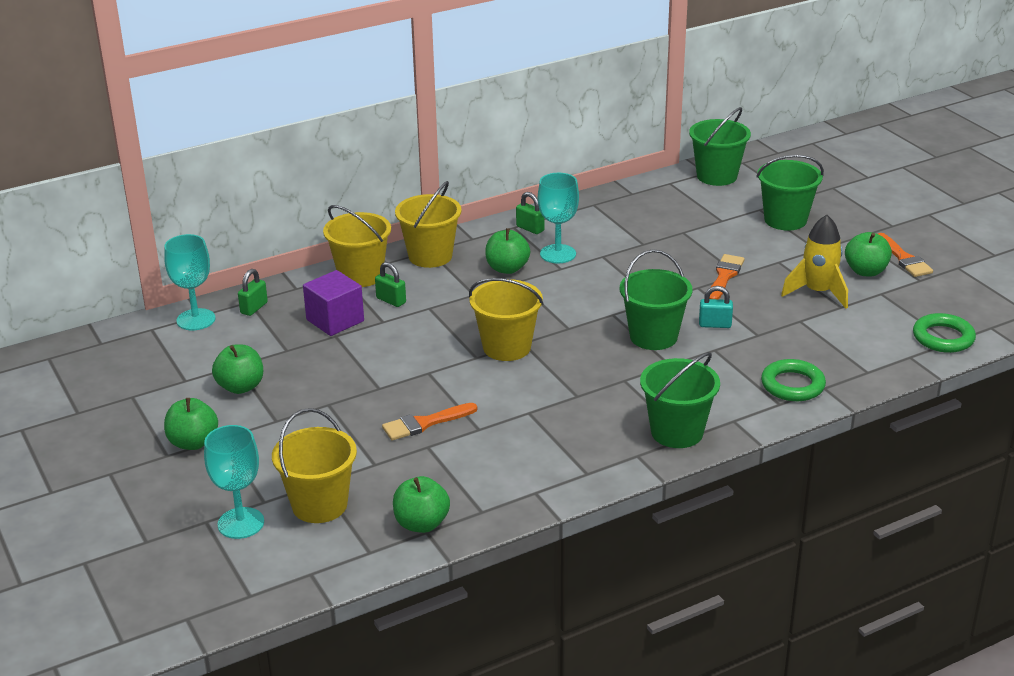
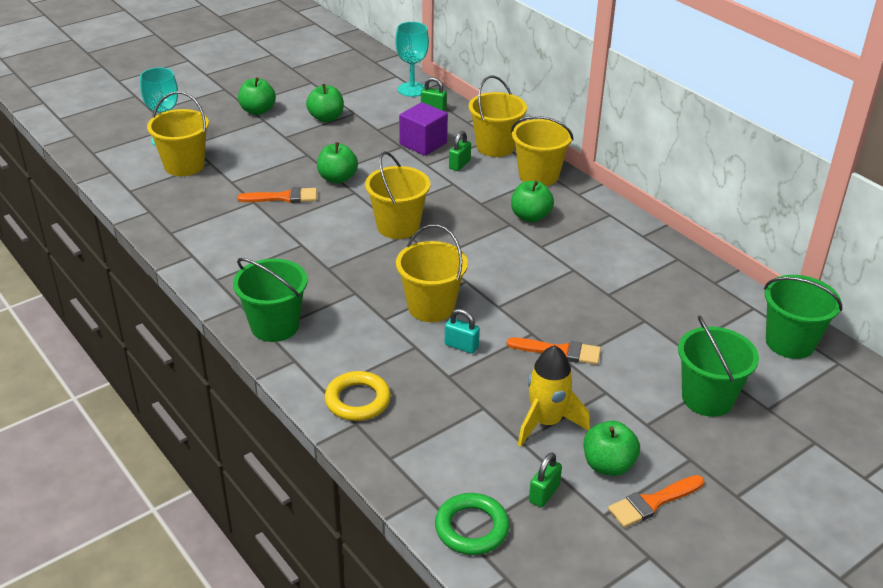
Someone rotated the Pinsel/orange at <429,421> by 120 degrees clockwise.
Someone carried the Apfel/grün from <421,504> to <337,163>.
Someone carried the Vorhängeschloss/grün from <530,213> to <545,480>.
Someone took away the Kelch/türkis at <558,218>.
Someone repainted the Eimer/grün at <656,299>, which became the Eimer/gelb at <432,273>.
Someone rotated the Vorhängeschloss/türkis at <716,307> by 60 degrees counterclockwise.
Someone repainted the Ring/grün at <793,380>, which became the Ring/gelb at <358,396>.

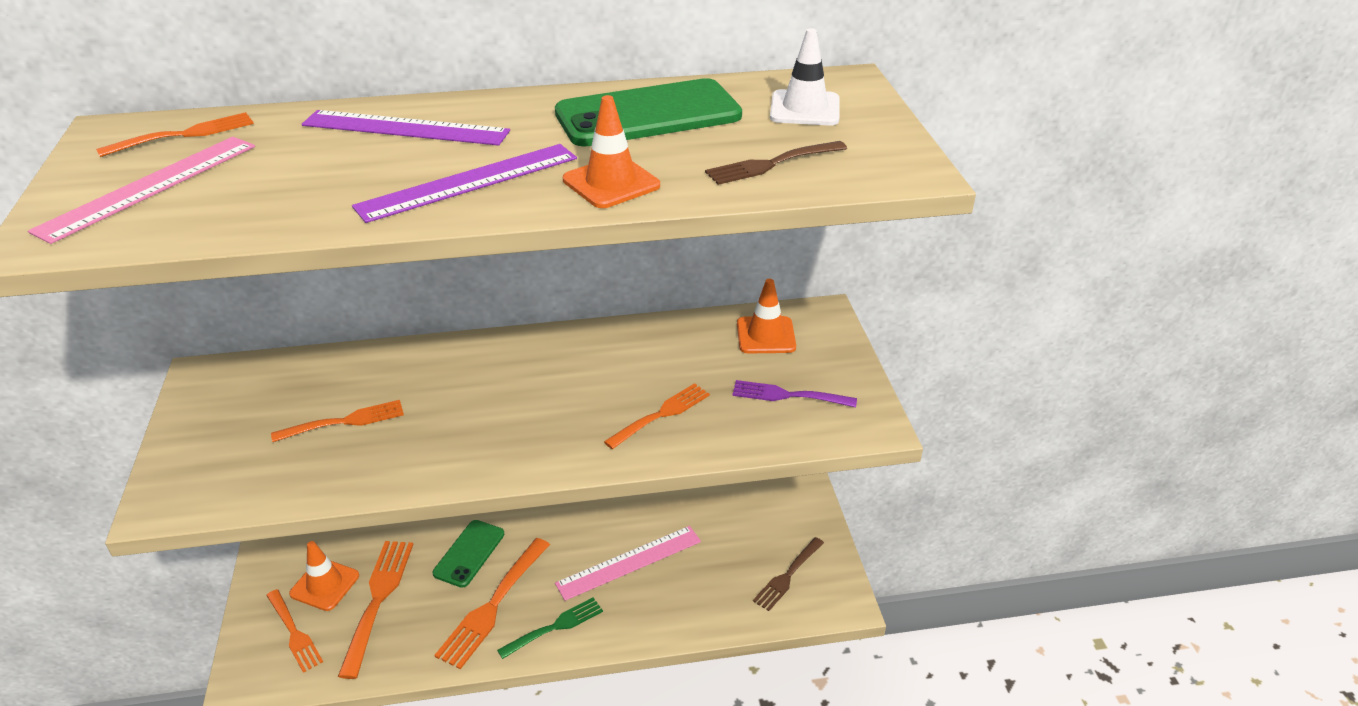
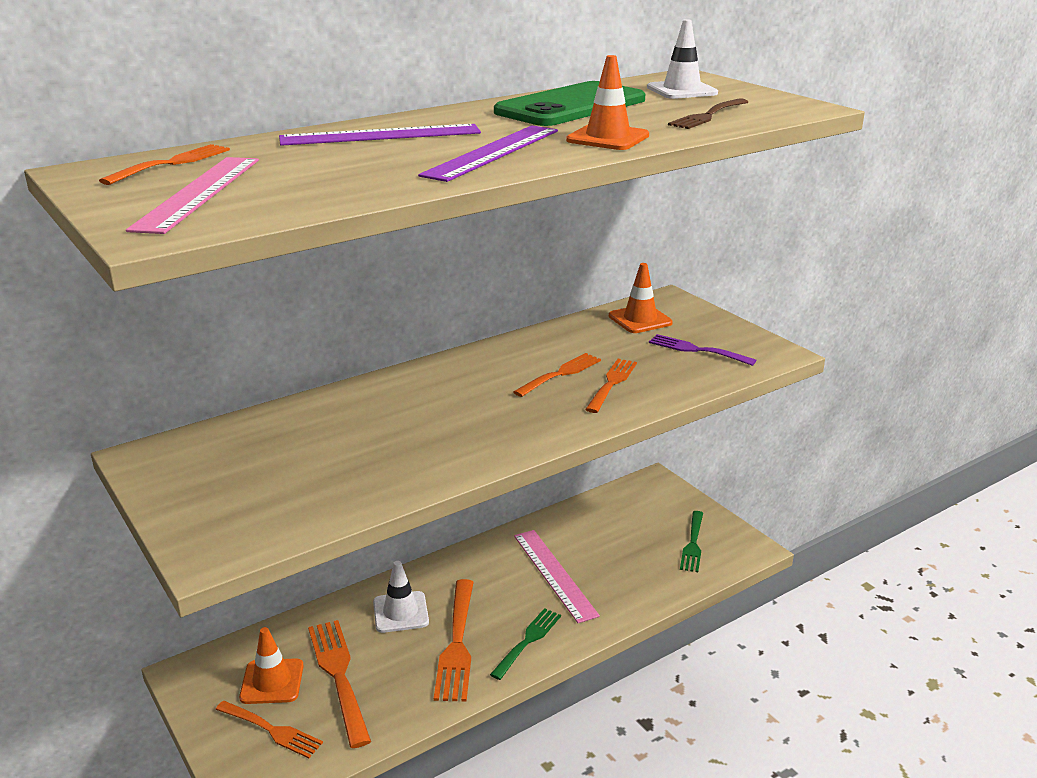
Someone carried the Gabel/orange from <337,421> to <557,375>.
Someone swapped the Handy/grün at <468,554> for the Leitkegel/weiß at <401,597>.
Someone rotated the Lineal/rosa at <628,563> by 60 degrees counterclockwise.
Someone rotated the Gabel/lila at <794,394> by 45 degrees clockwise.
Someone repainted the Gabel/braun at <788,574>, which became the Gabel/grün at <691,541>.

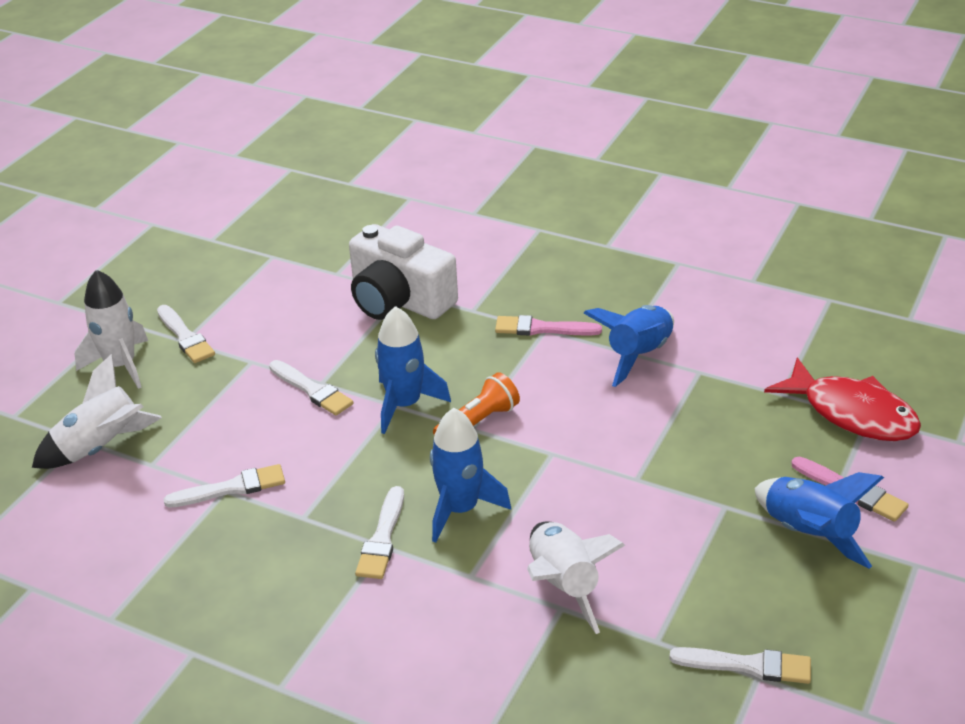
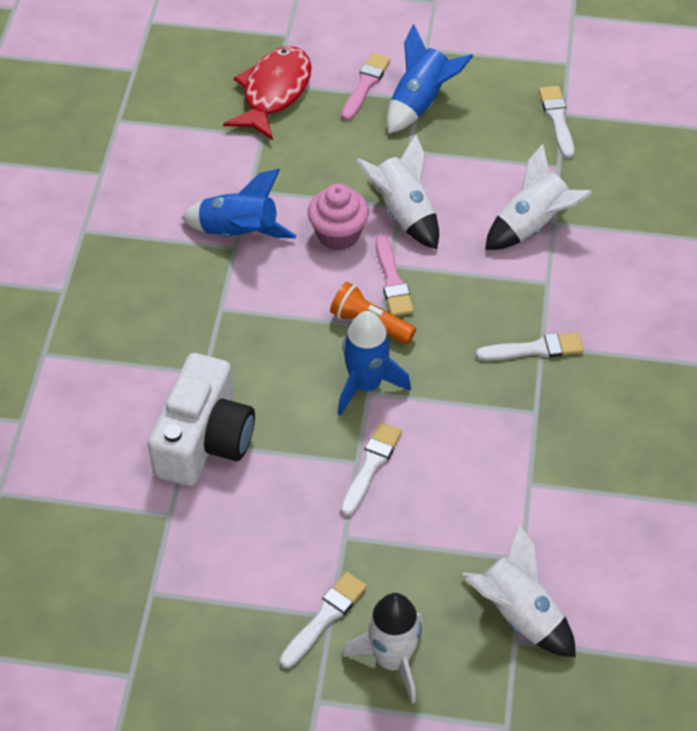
Someone took away the Pinsel/weiß at <224,486>.
Someone took away the Rakete/blau at <470,475>.
Someone carried the Pinsel/rosa from <548,325> to <394,275>.
Someone put down the Muffin/rosa at <338,217>.
Someone put down the Rakete/weiß at <397,192>.

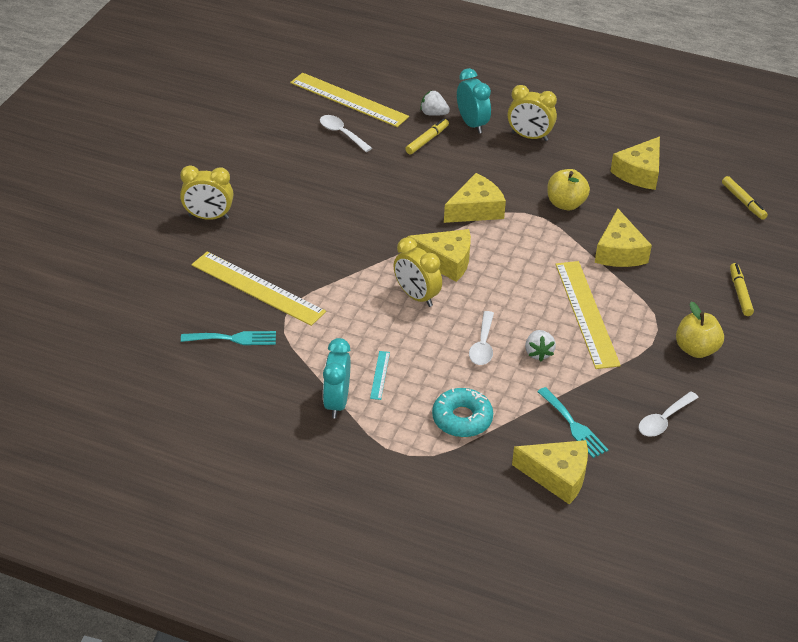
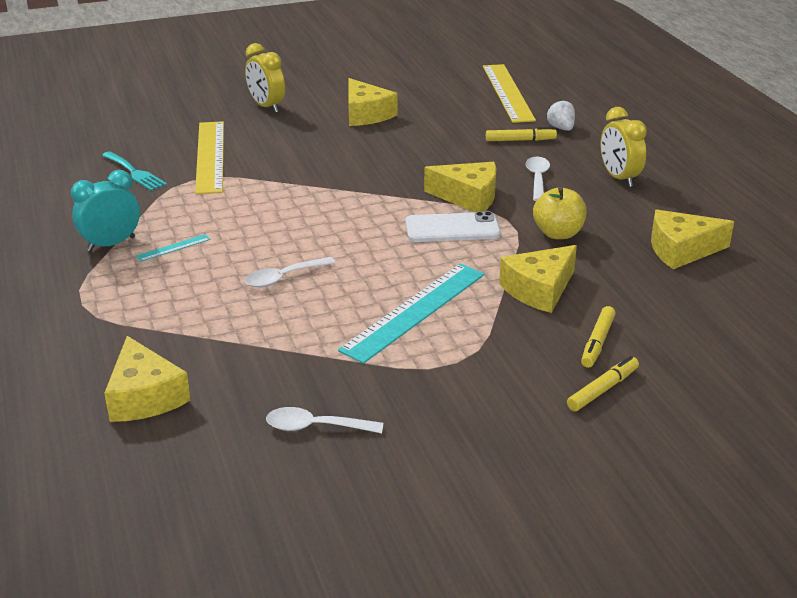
Someone carried the Löffel/weiß from <346,133> to <538,179>.
Someone took away the Wecker/gelb at <418,272>.
Someone carried the Käse/gelb from <439,255> to <372,102>.
Someone took away the Donut/türkis at <462,412>.
Someone took away the Wecker/türkis at <474,101>.
Someone took away the Erdbeere/weiß at <540,345>.
Someone took away the Gabel/türkis at <572,422>.
Someone repainted the Lineal/gelb at <588,315>, which became the Lineal/türkis at <411,314>.
Someone took away the Apfel/gelb at <700,330>.
Someone carried the Filzstift/gelb from <745,198> to <598,337>.
Someone put down the Handy/weiß at <453,226>.

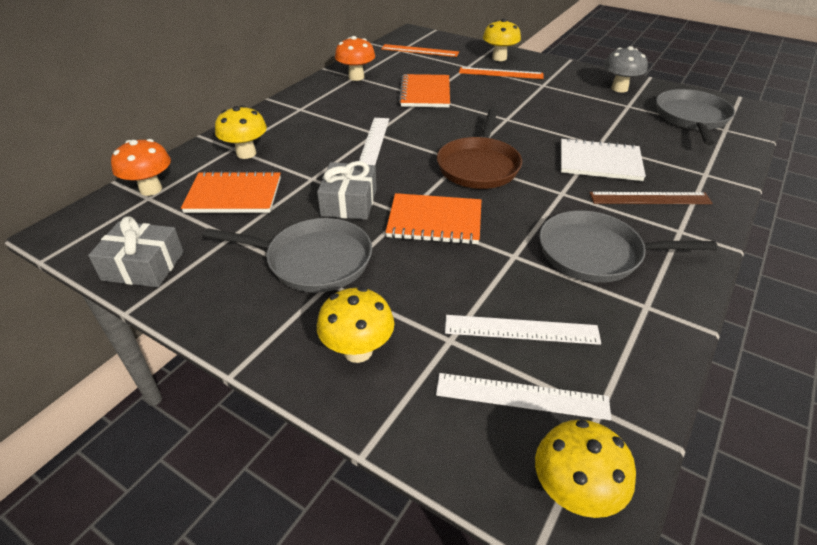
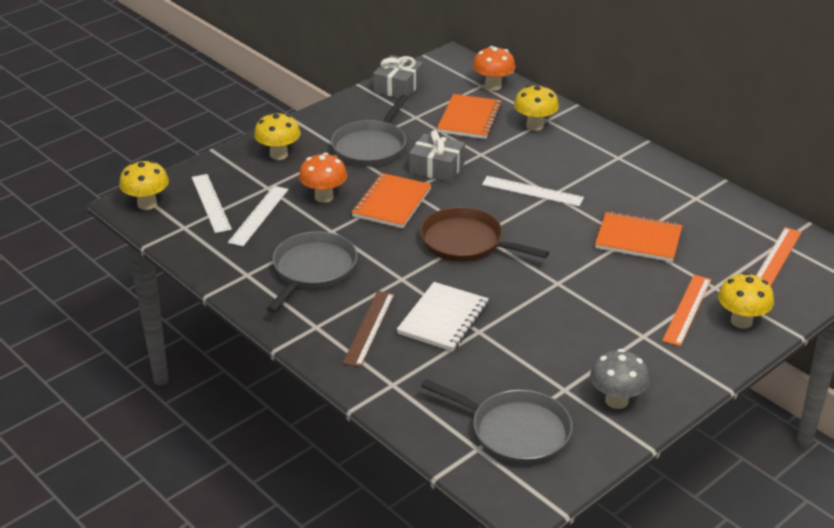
Someone carried the Pilz/orange from <355,58> to <323,178>.
Someone rotated the Lineal/weiß at <523,396> by 45 degrees counterclockwise.

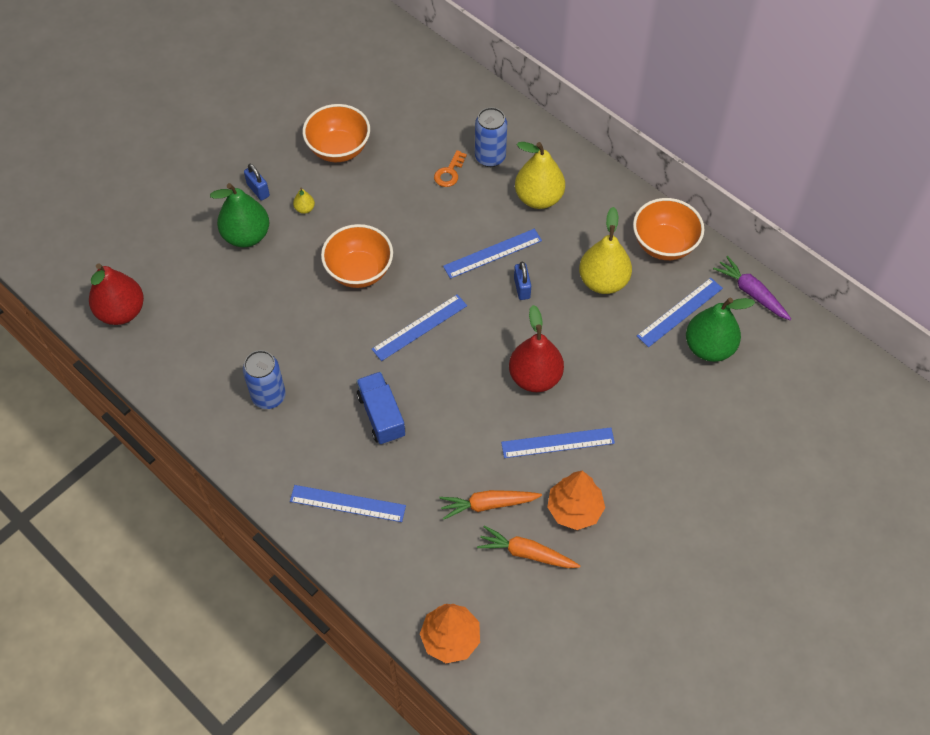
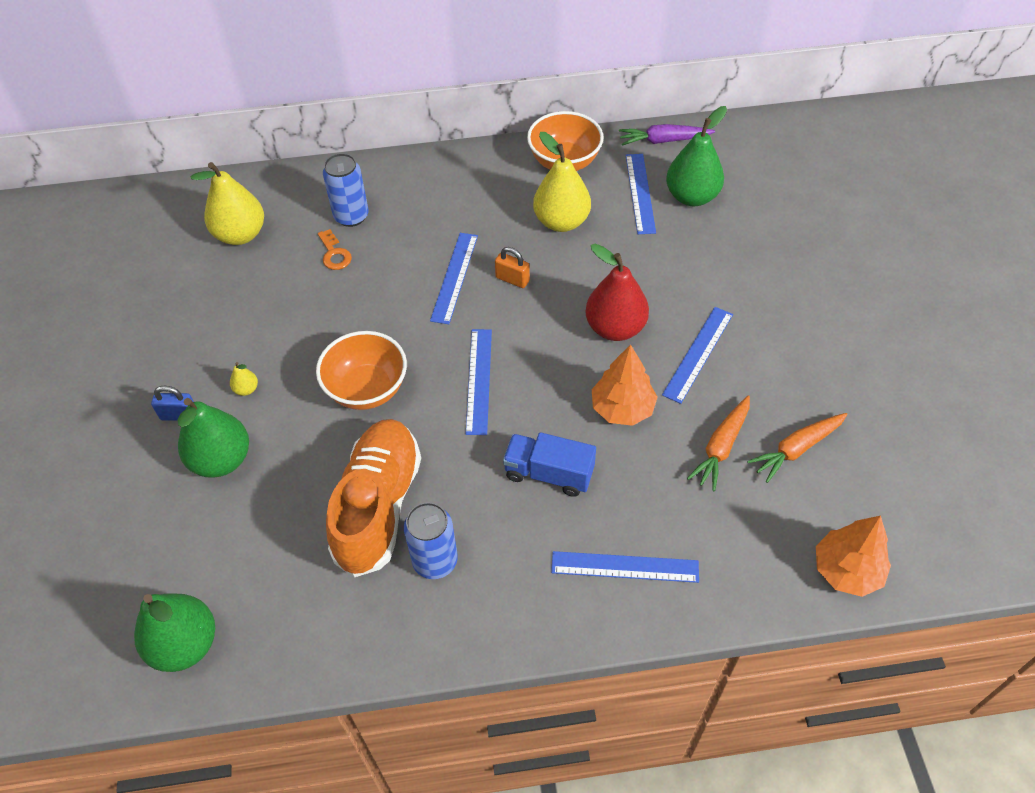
Someone repainted the Birne/rot at <116,294>, which became the Birne/grün at <174,632>.
Someone rotated the Lineal/blau at <348,503> by 45 degrees clockwise.
Someone took away the Schüssel/orange at <336,133>.
Someone repainted the Vorhängeschloss/blau at <522,281>, which became the Vorhängeschloss/orange at <512,267>.
Someone carried the Birne/gelb from <540,175> to <227,203>.
Someone carried the Baum/orange from <576,500> to <625,385>.
Someone put down the Schuh/orange at <373,498>.

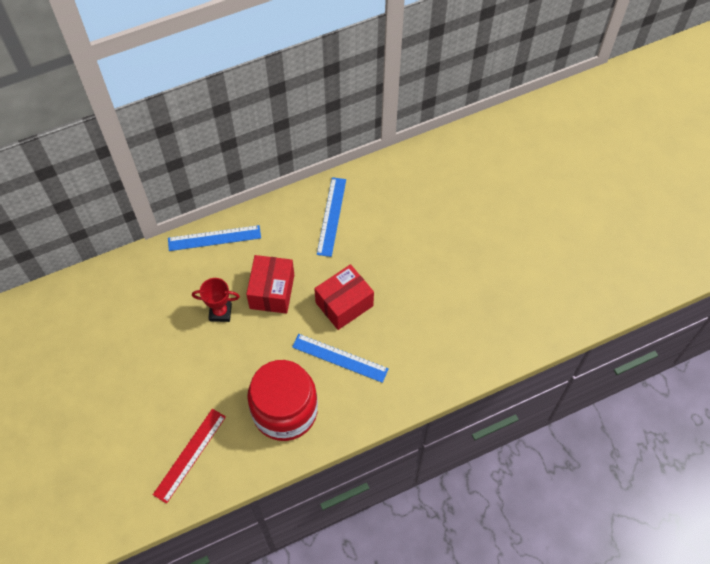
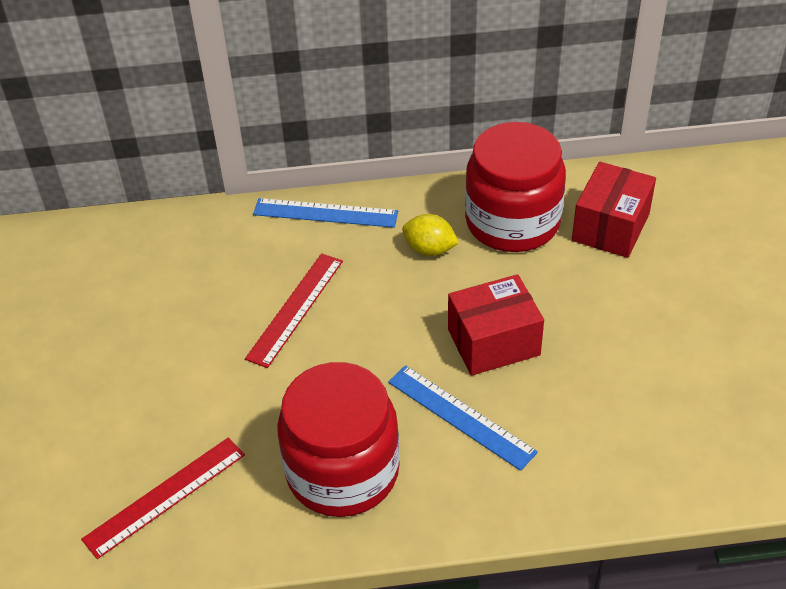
Someone swapped the Pokal/rot at <216,300> for the Lineal/rot at <294,310>.
Someone carried the Schachtel/rot from <270,284> to <614,210>.
Someone swapped the Lineal/blau at <331,217> for the Einmachglas/rot at <515,187>.
Someone put down the Zitrone/gelb at <430,235>.

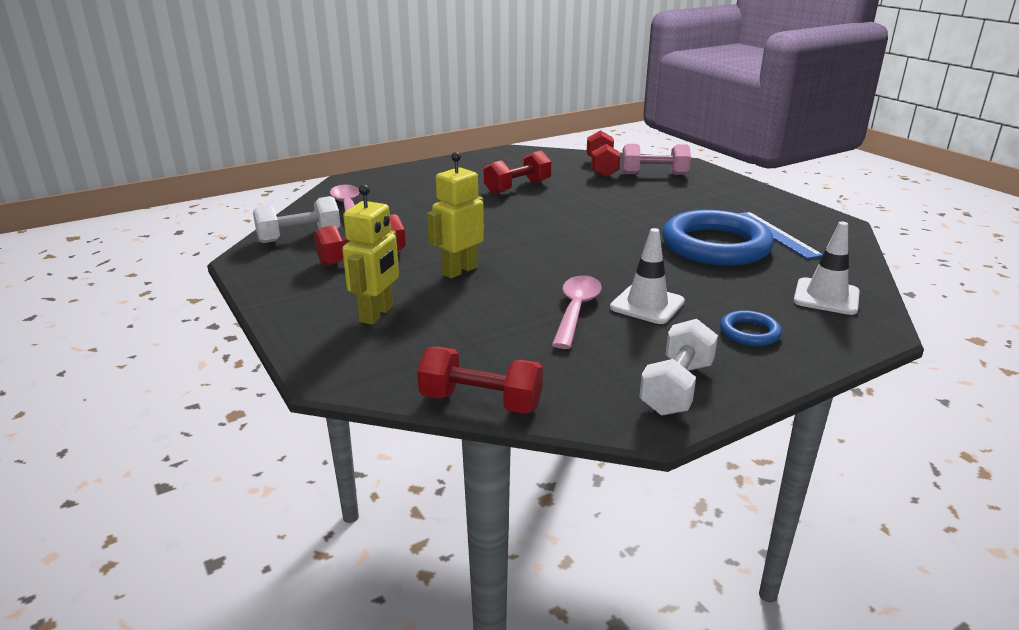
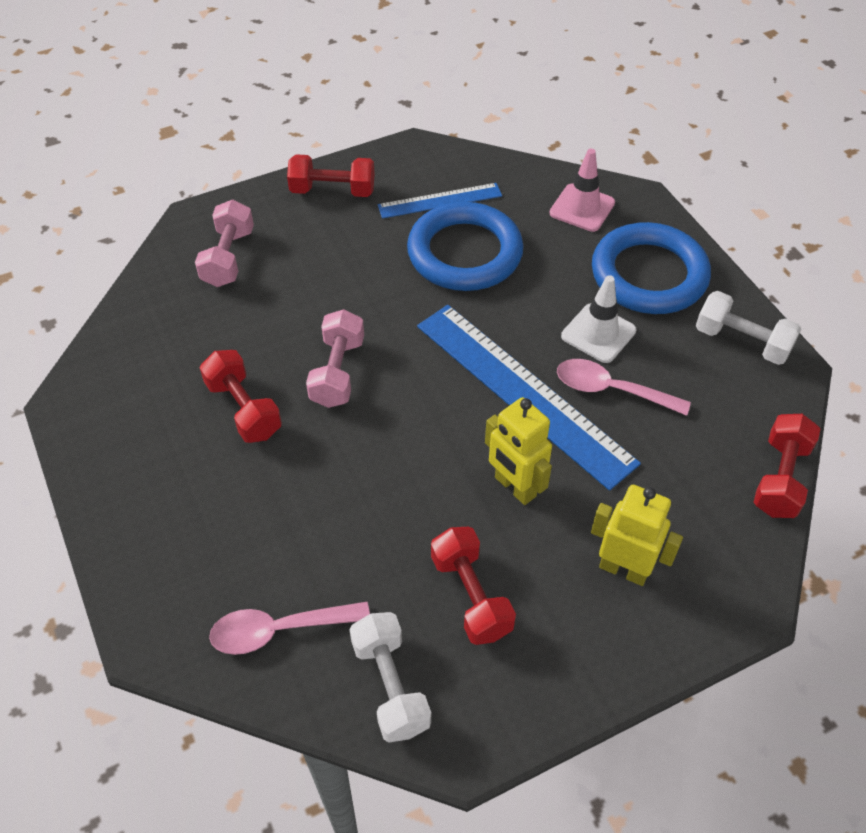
Someone carried the Hantel/rot from <603,153> to <331,175>.
Someone scaled the Ring/blau at <751,328> by 2.26.
Someone repainted the Leitkegel/weiß at <826,268>, which became the Leitkegel/rosa at <582,190>.
Someone put down the Hantel/rosa at <335,358>.
Someone put down the Lineal/blau at <529,398>.

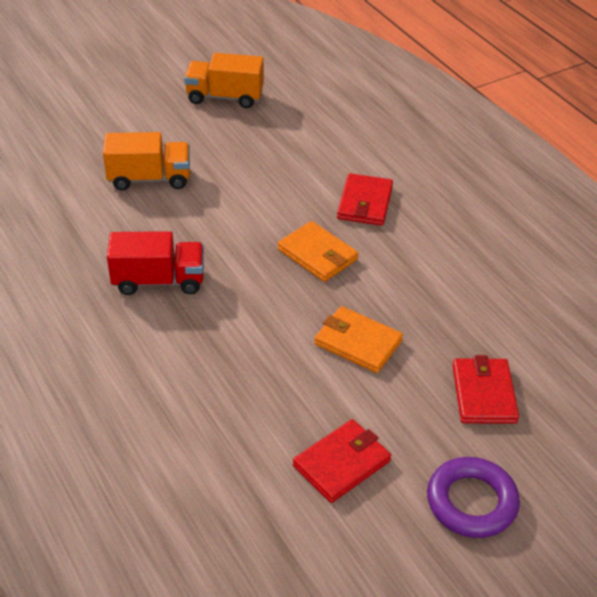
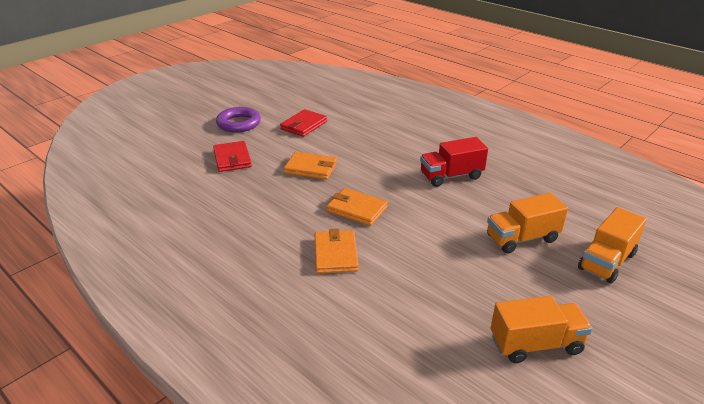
Someone repainted the Geldbörse/rot at <365,199>, which became the Geldbörse/orange at <337,251>.
Someone put down the Lastwagen/orange at <612,245>.

